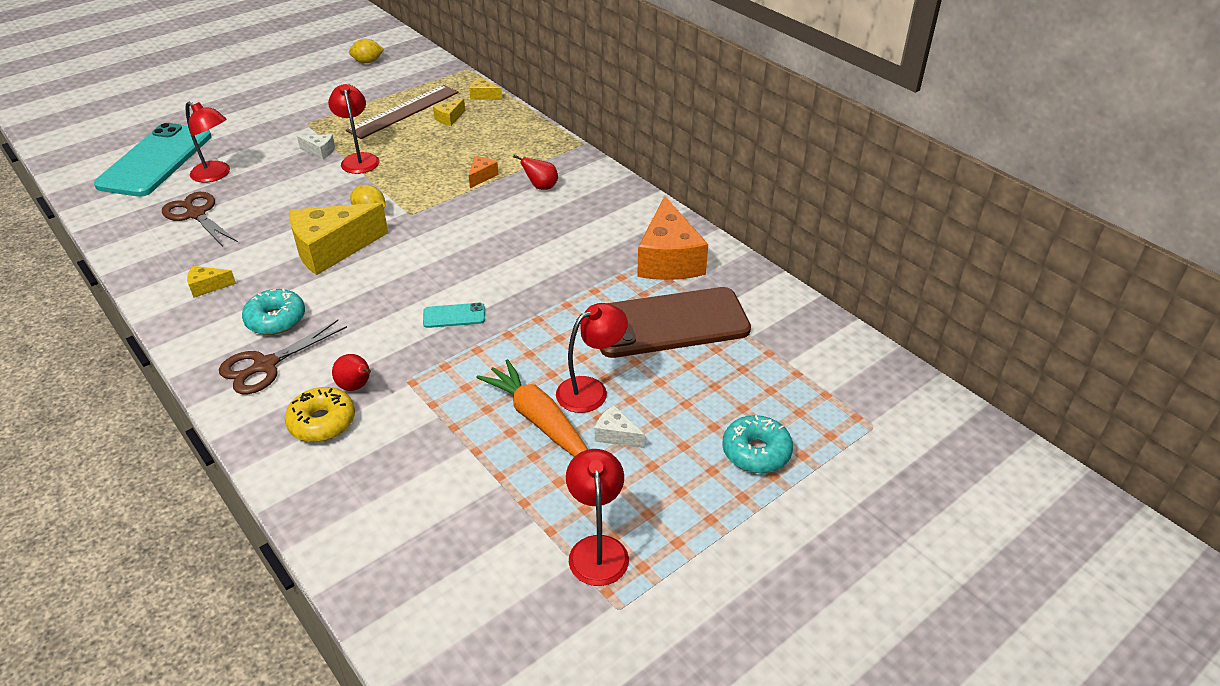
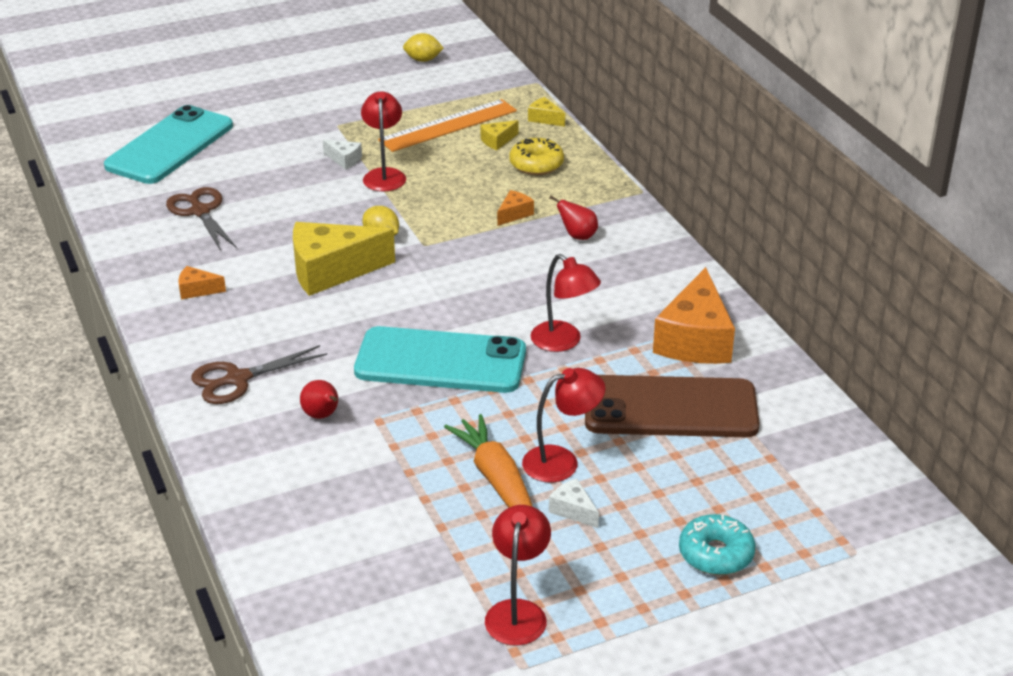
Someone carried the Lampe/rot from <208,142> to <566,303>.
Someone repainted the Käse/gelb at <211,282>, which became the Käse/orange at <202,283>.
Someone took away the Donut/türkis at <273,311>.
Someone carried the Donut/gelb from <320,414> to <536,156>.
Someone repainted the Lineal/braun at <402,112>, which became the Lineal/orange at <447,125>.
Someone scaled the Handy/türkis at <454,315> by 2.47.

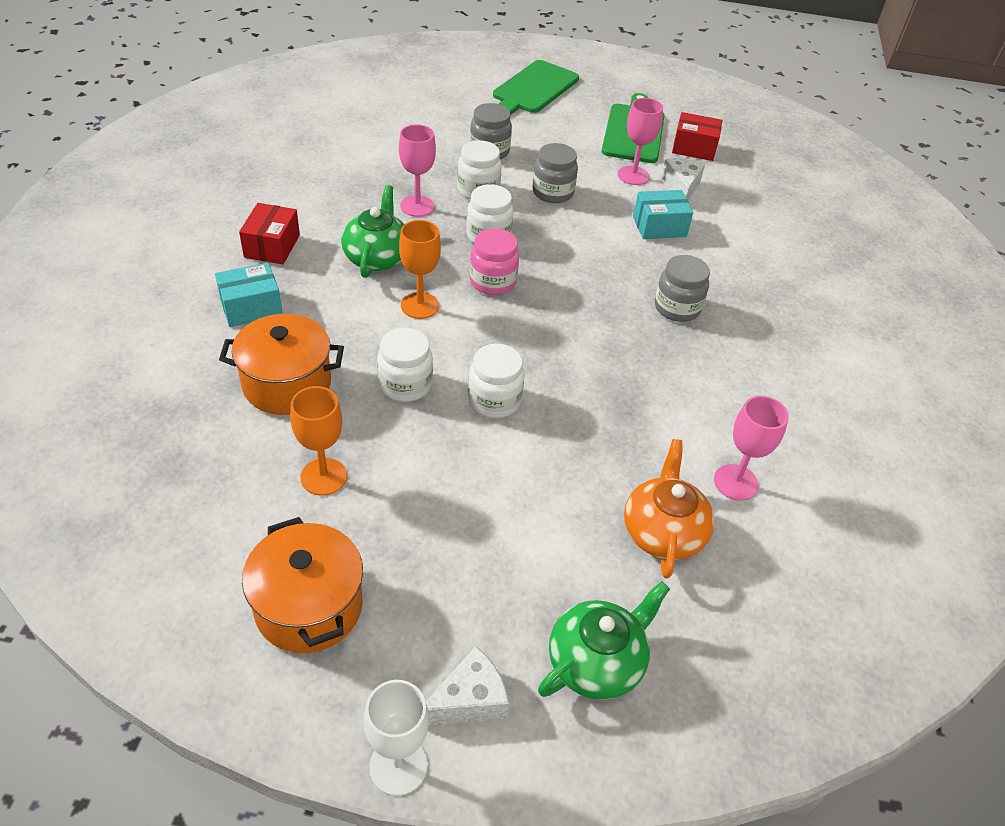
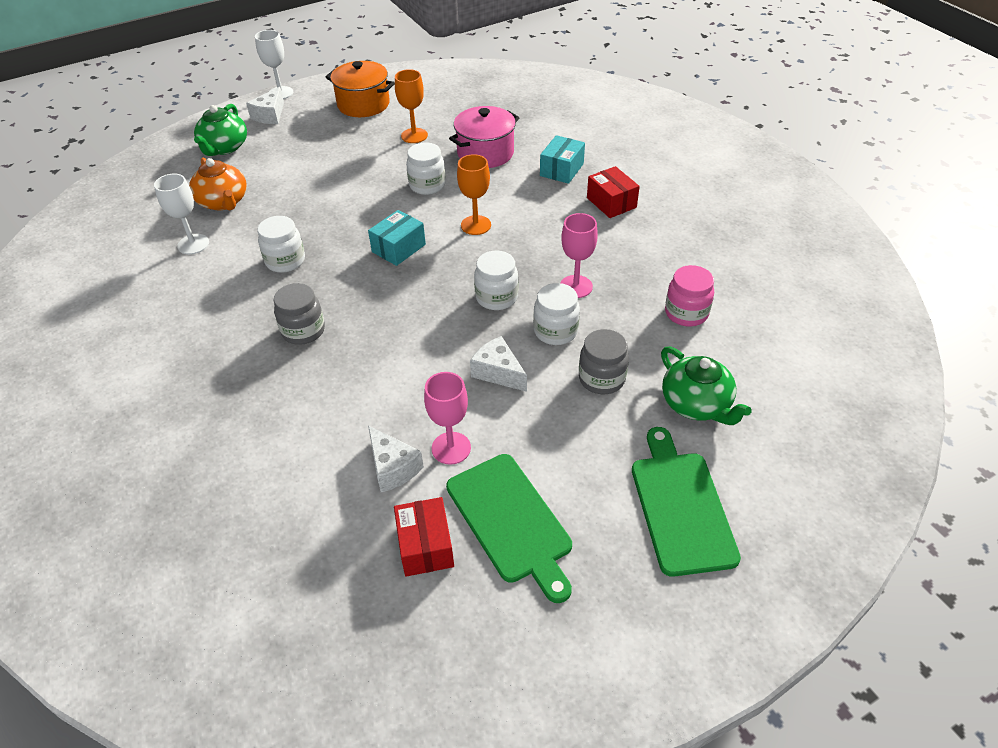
Someone repainted the Kochtopf/orange at <281,364>, which became the Kochtopf/rosa at <484,137>.
Someone carried the Teekanne/grün from <372,231> to <706,385>.
Someone carried the Einmachglas/weiß from <496,381> to <281,244>.
Someone carried the Einmachglas/rosa from <494,261> to <689,296>.
Someone swapped the Einmachglas/grau at <555,173> for the Käse/weiß at <498,364>.
Someone carried the Schachtel/türkis from <663,214> to <397,238>.
Someone rotated the Schachtel/rot at <697,136> by 75 degrees counterclockwise.
Someone repainted the Kelch/rosa at <751,448>, which became the Kelch/weiß at <181,214>.

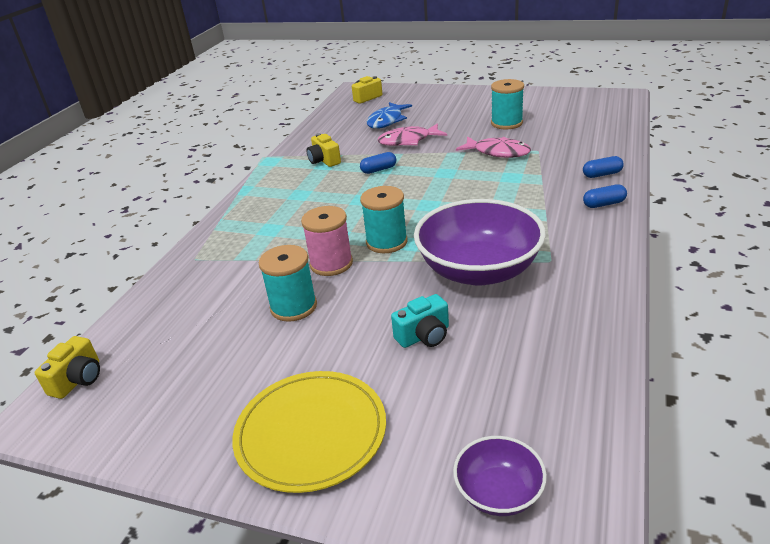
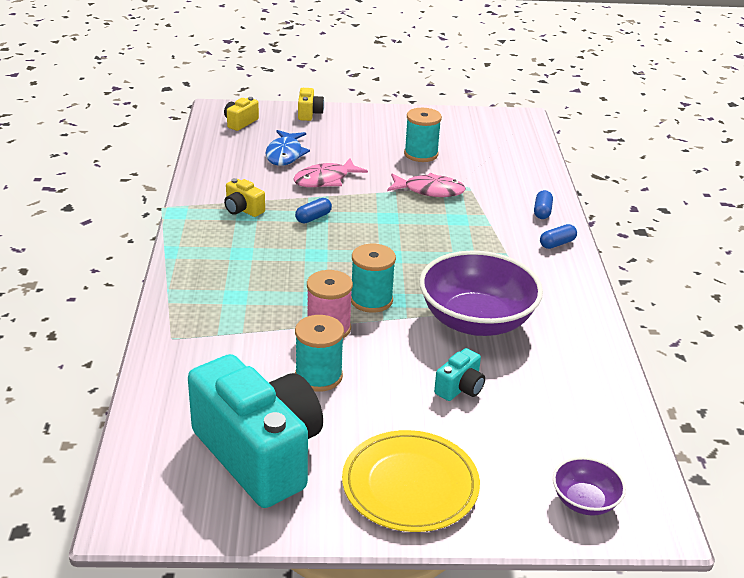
Someone carried the Kamera/gelb from <67,367> to <311,104>.
Someone rotated the Kapsel/blau at <603,167> by 45 degrees counterclockwise.
Someone put down the Kamera/türkis at <255,431>.

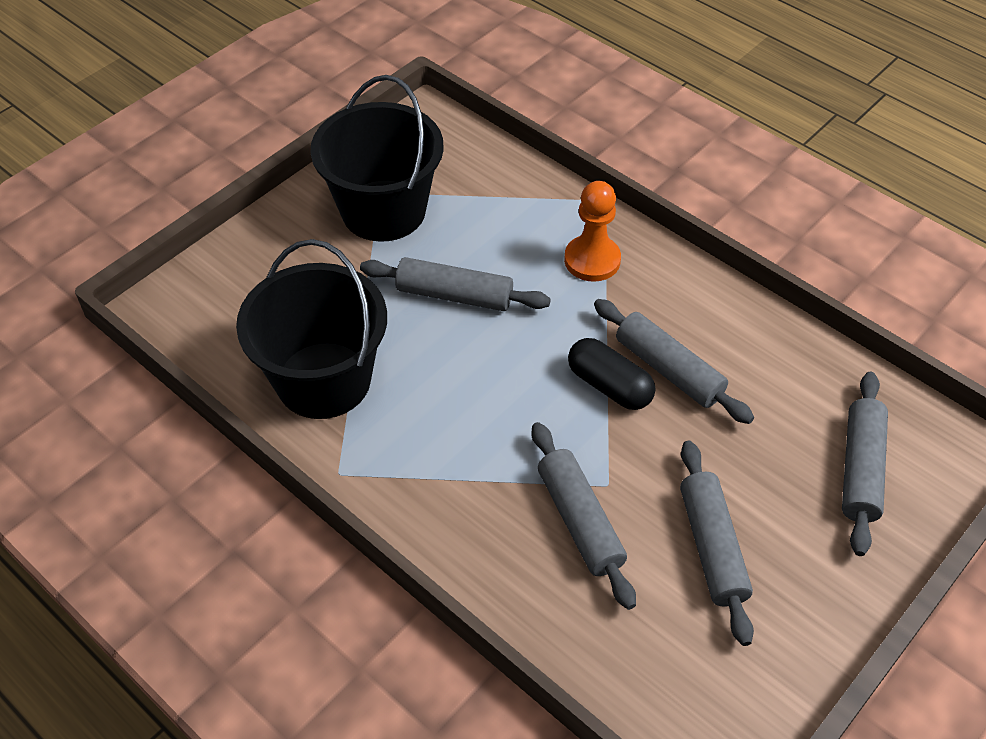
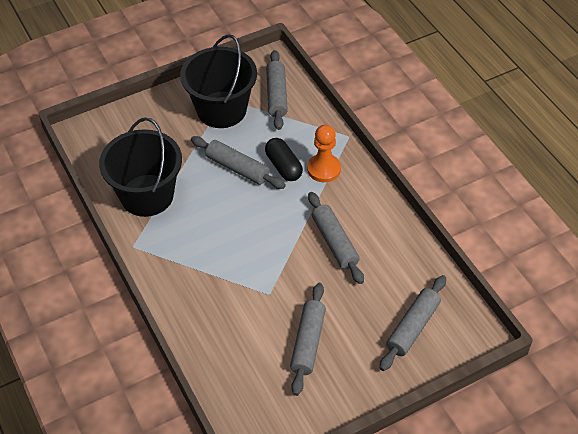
Someone carried the Nudelholz/grau from <584,516> to <277,90>.
Someone carried the Kapsel/schwarz from <611,374> to <284,159>.

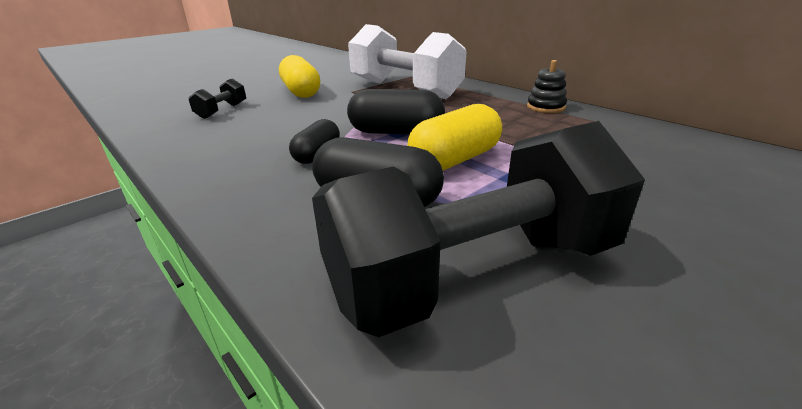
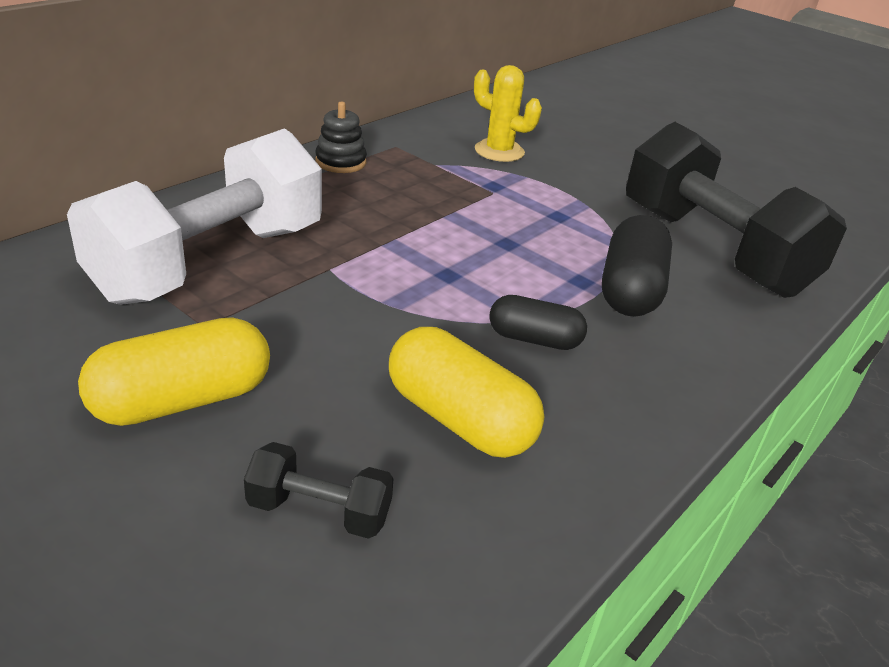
Someone took away the Kapsel/schwarz at <396,112>.
Someone carried the Kapsel/gelb from <454,137> to <466,392>.
Someone put down the Kaktus/gelb at <508,113>.

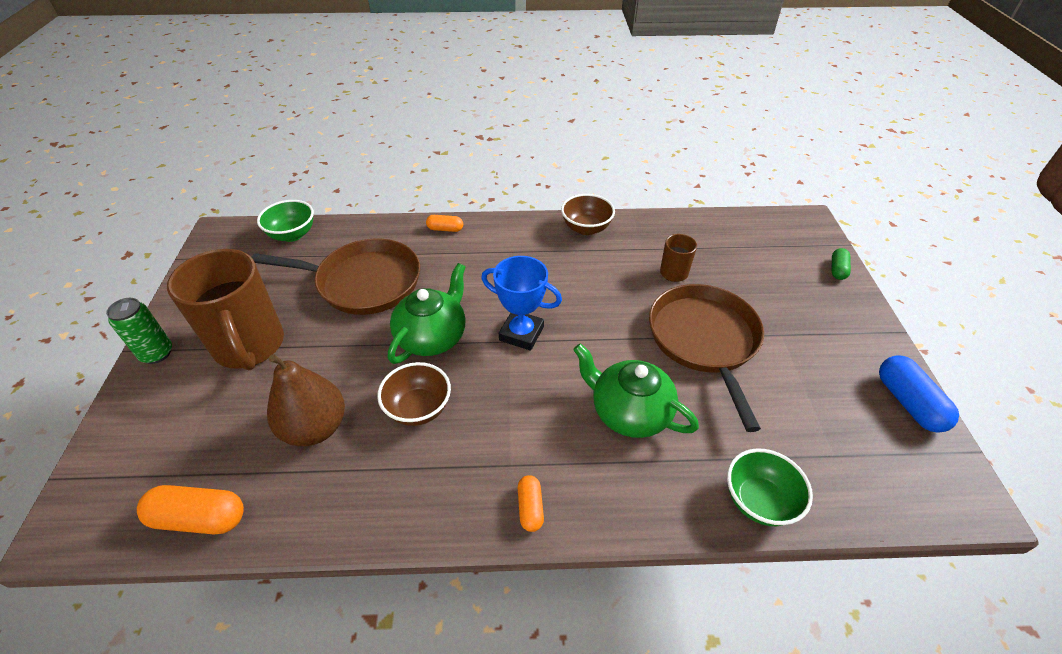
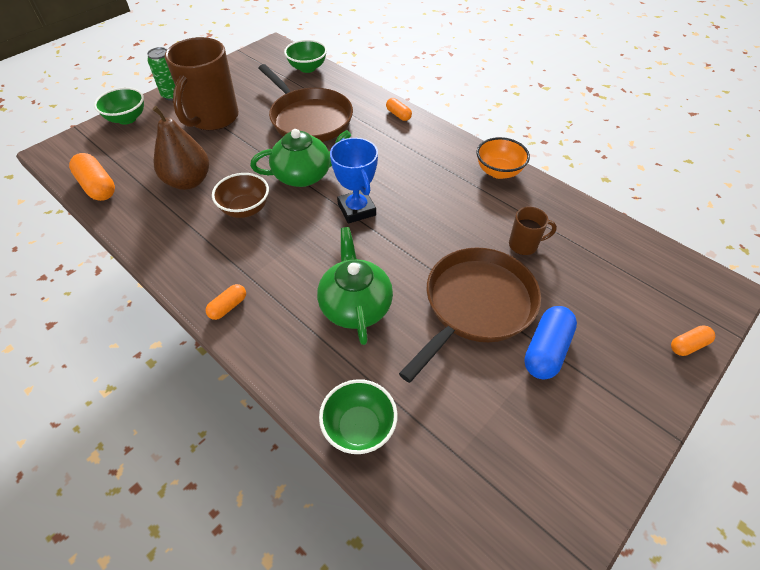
Someone repainted the Schüssel/braun at <588,214>, which became the Schüssel/orange at <503,158>.
Someone repainted the Kapsel/grün at <841,264>, which became the Kapsel/orange at <693,340>.
Someone carried the Kapsel/blau from <919,394> to <550,342>.
Someone put down the Schüssel/grün at <119,106>.

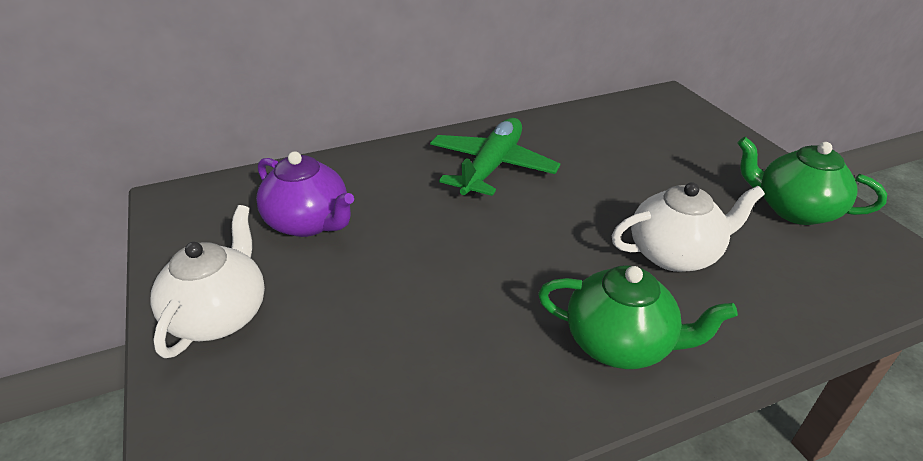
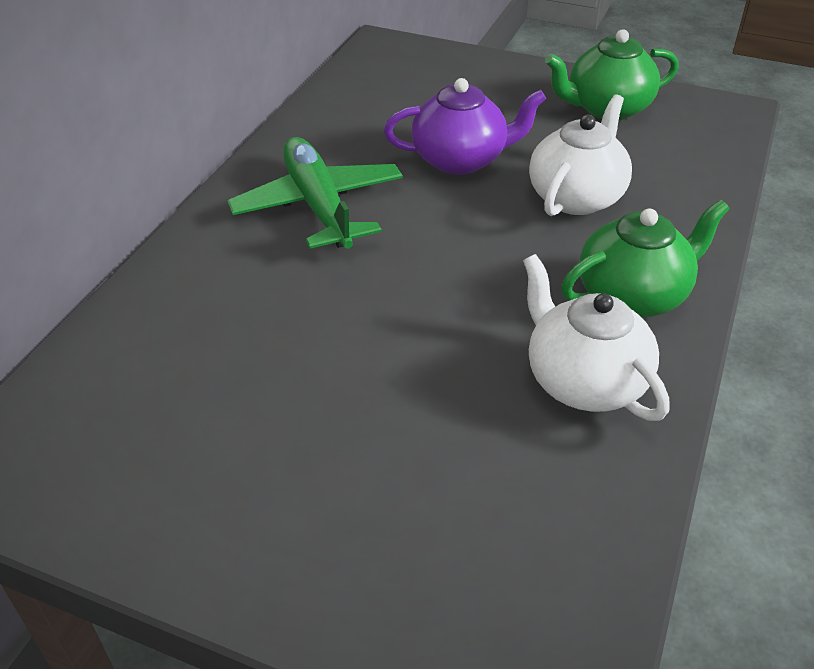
Someone carried the Teekanne/weiß from <207,281> to <596,337>.
Someone carried the Teekanne/lila from <305,194> to <465,126>.

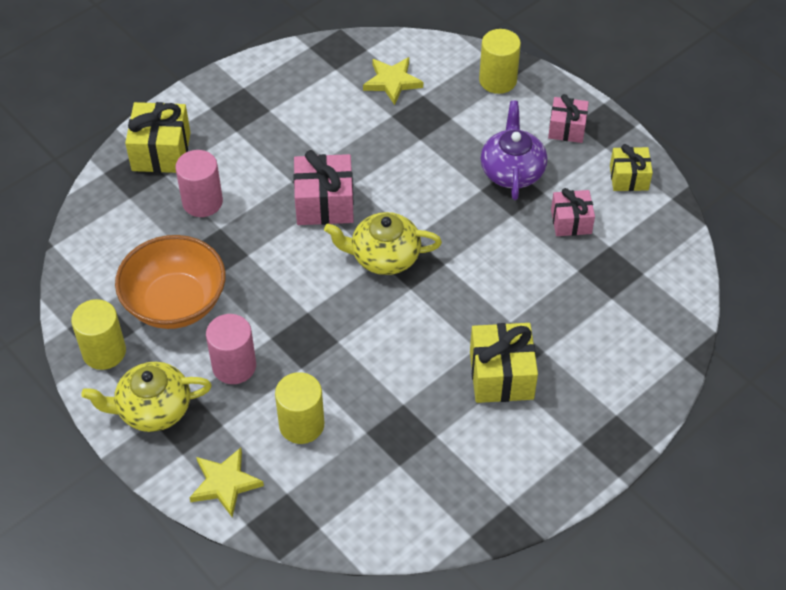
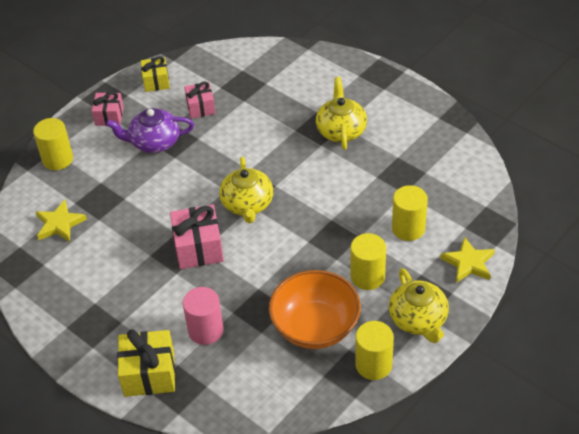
Someone repainted the Vollzylinder/rosa at <231,349>, which became the Vollzylinder/gelb at <368,261>.
Someone swapped the Geschenk/gelb at <504,363> for the Teekanne/gelb at <341,113>.

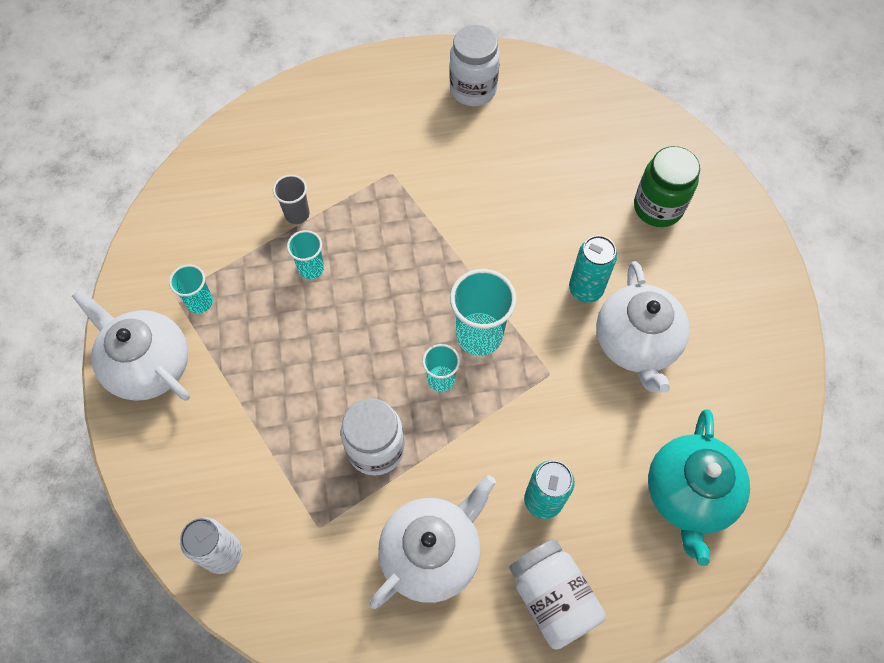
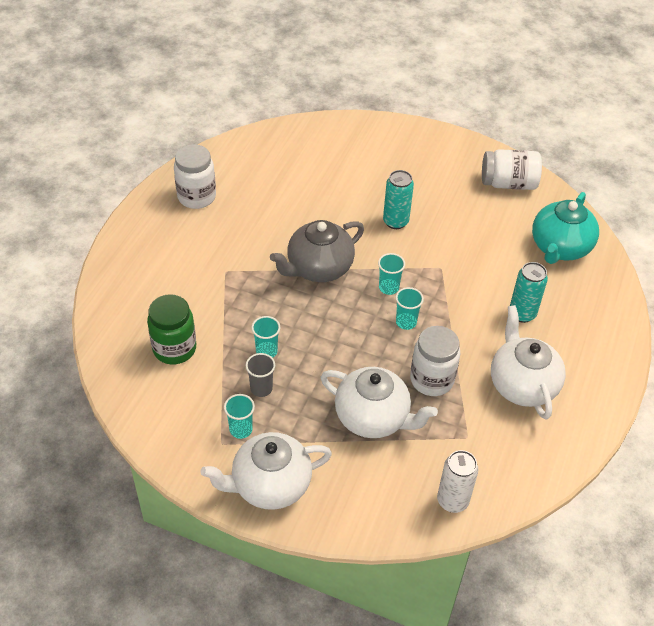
Someone carried the Becher/grau from <291,199> to <260,375>.
Someone scaled the Becher/türkis at <483,312> by 0.57.
Someone carried the Einmachglas/weiß from <557,594> to <512,169>.
Someone carried the Teekanne/weiß from <643,327> to <379,402>.
Someone carried the Einmachglas/grün from <667,186> to <171,329>.
Someone rotated the Teekanne/türkis at <699,487> by 75 degrees clockwise.
Someone put down the Teekanne/grau at <317,251>.

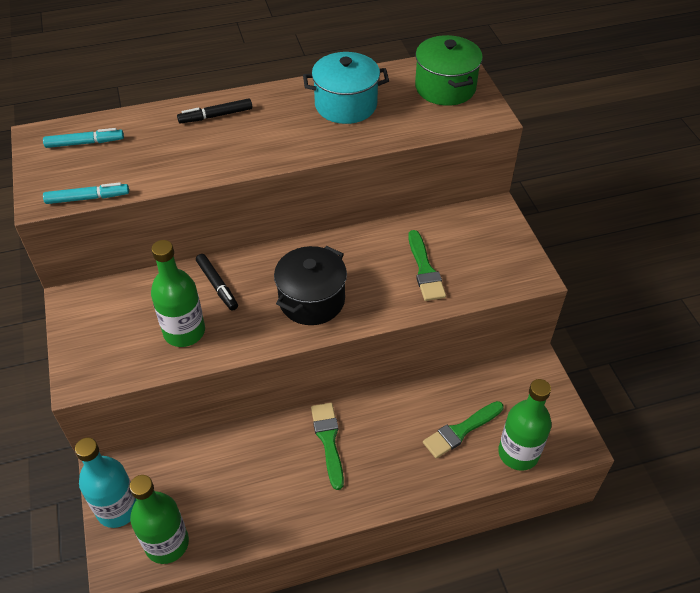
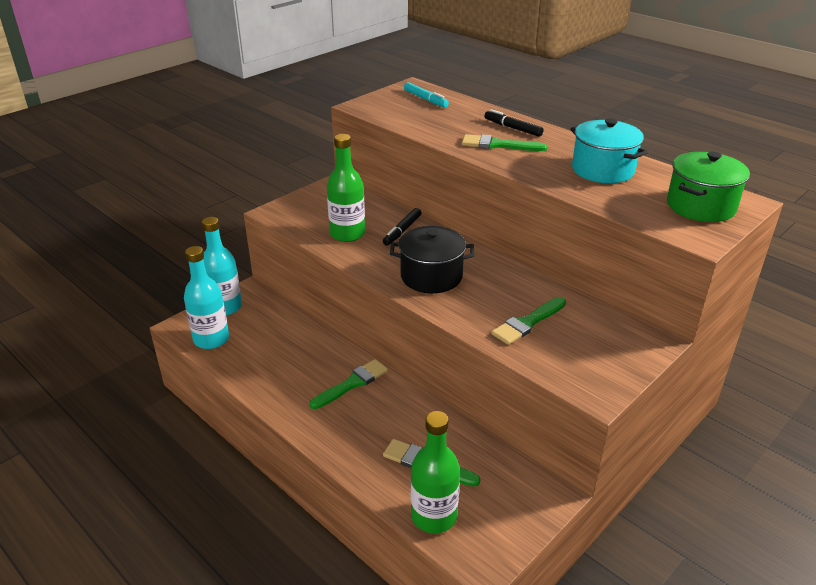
Someone took away the Filzstift/türkis at <86,193>.
Someone repainted the Flasche/grün at <159,519>, which became the Flasche/türkis at <206,297>.
Someone put down the Pinsel/grün at <504,142>.

